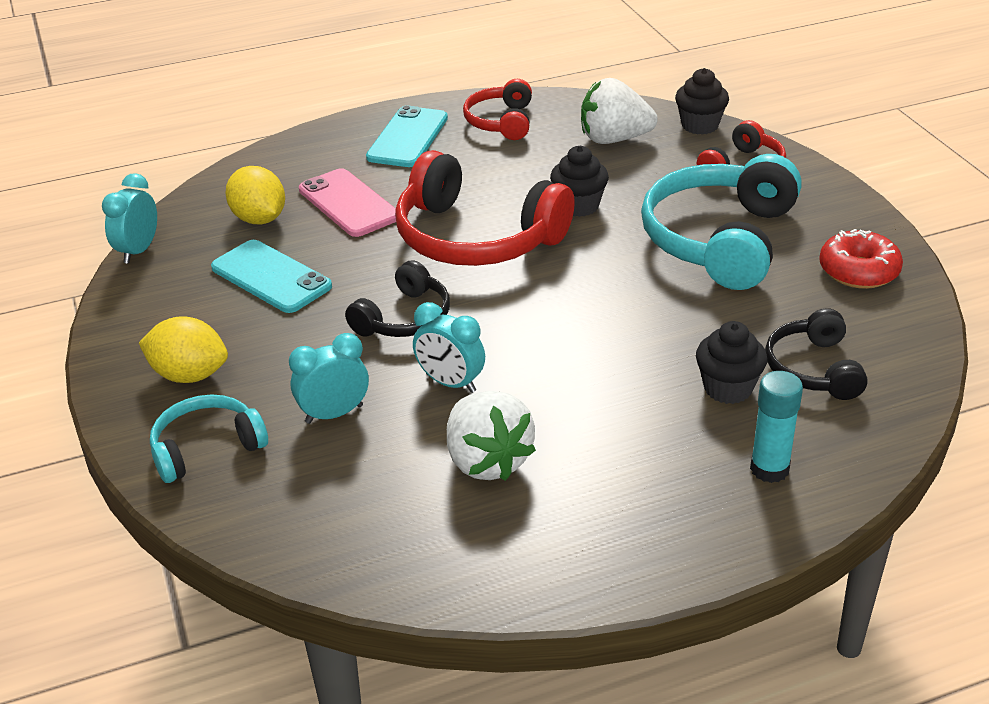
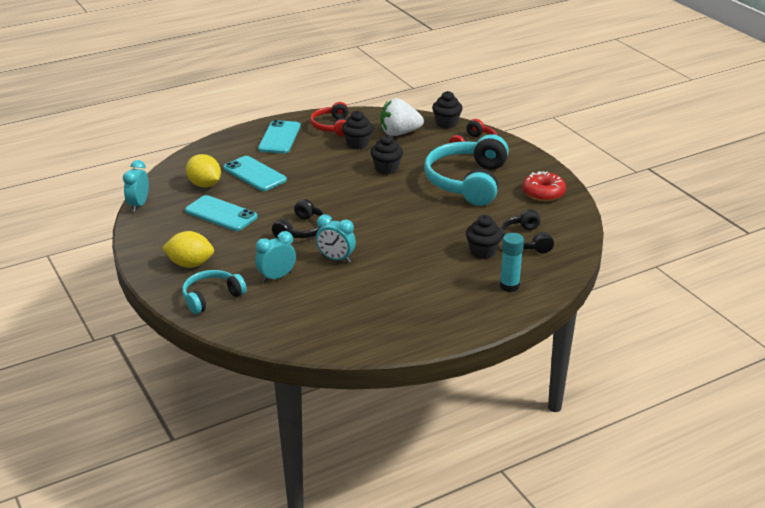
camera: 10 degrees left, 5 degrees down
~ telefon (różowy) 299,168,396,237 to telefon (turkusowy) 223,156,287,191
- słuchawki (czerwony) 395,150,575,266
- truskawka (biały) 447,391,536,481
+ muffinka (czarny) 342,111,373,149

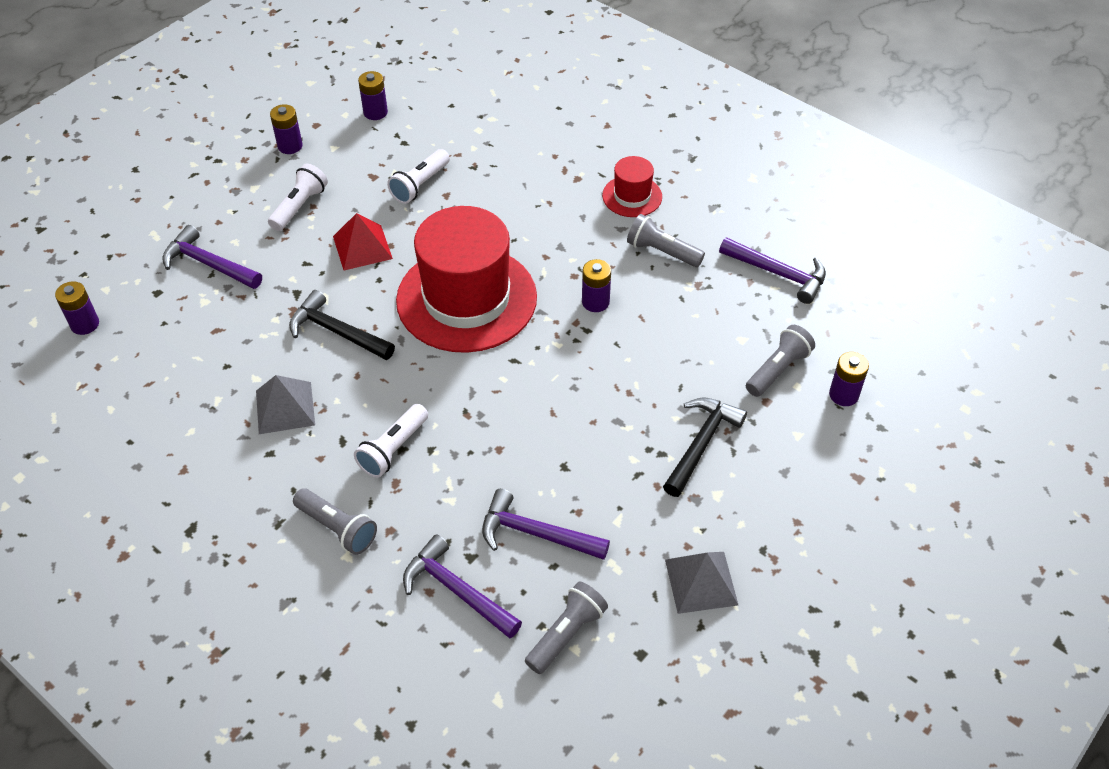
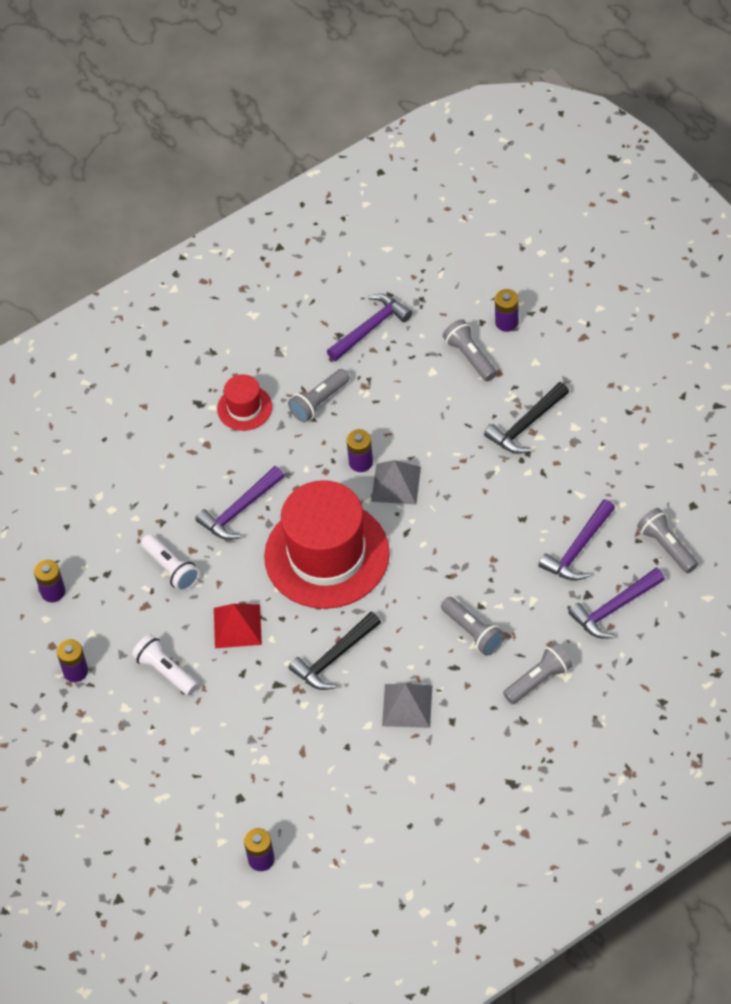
camera: 70 degrees left, 5 degrees up
~ młotek (fioletowy) 162,225,262,289 to 195,466,284,540
~ latarka (biały) 354,404,428,478 to latarka (szary) 441,597,505,656
~ młotek (czarny) 663,397,747,497 = 484,382,569,454 90 degrees counterclockwise
~ piramida (szary) 665,552,738,614 to 371,460,421,505

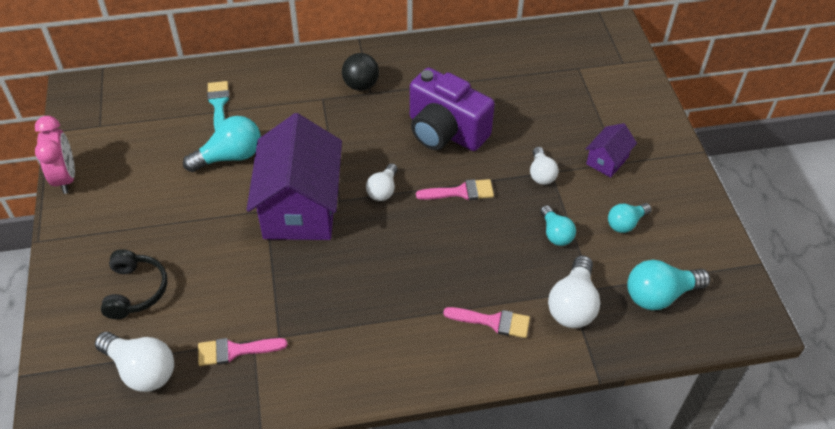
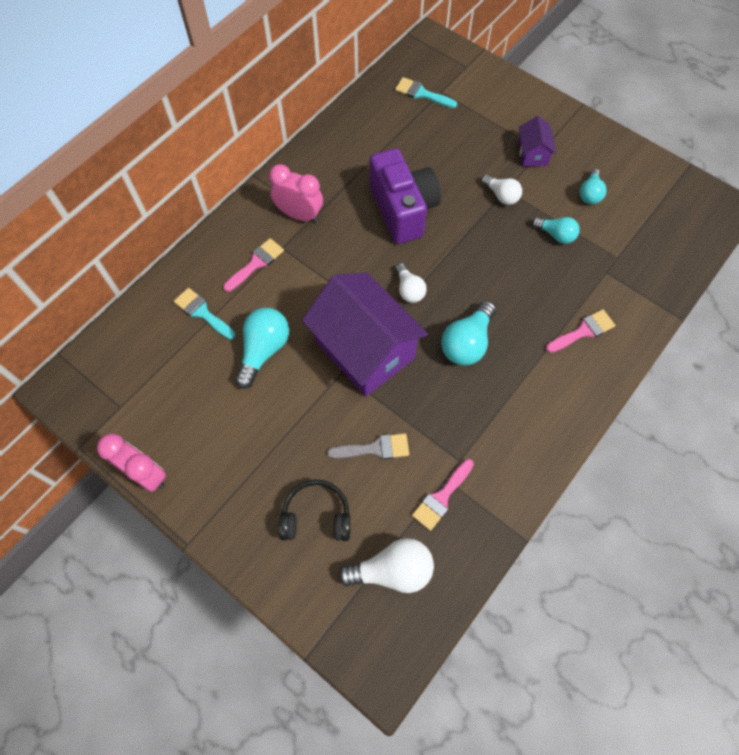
camera: 40 degrees left, 15 degrees up
~ słuchawki (czarny) 101,249,167,319 = 279,480,350,541 45 degrees counterclockwise
~ piłka (czarny) 342,53,379,91 to budzik (różowy) 269,164,323,223
~ aparat fotograficzny (fioletowy) 410,68,495,151 = 370,148,441,244 105 degrees counterclockwise
~ pędzel (różowy) 416,179,494,200 to 223,238,284,292
- żarówka (biały) 548,255,600,328
~ żarówka (turkusowy) 627,260,711,310 to 441,301,496,366
+ pędzel (szary) 327,433,409,459
+ pędzel (turkusowy) 395,77,457,108

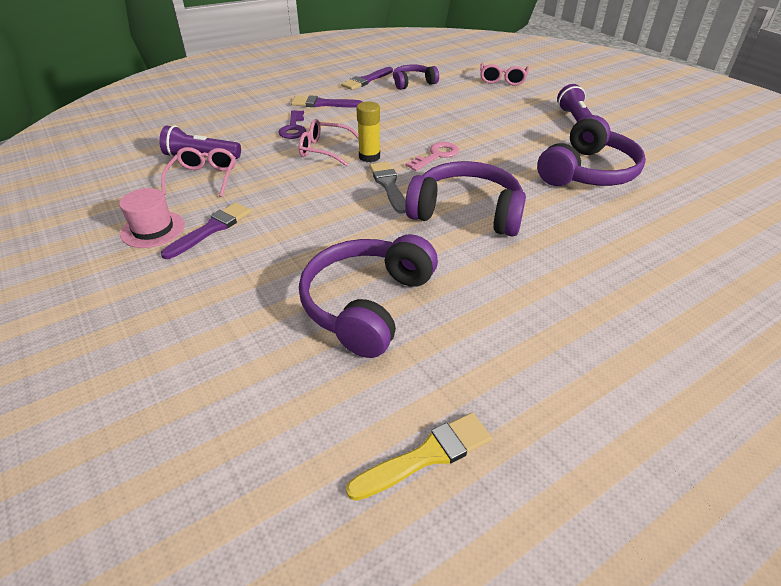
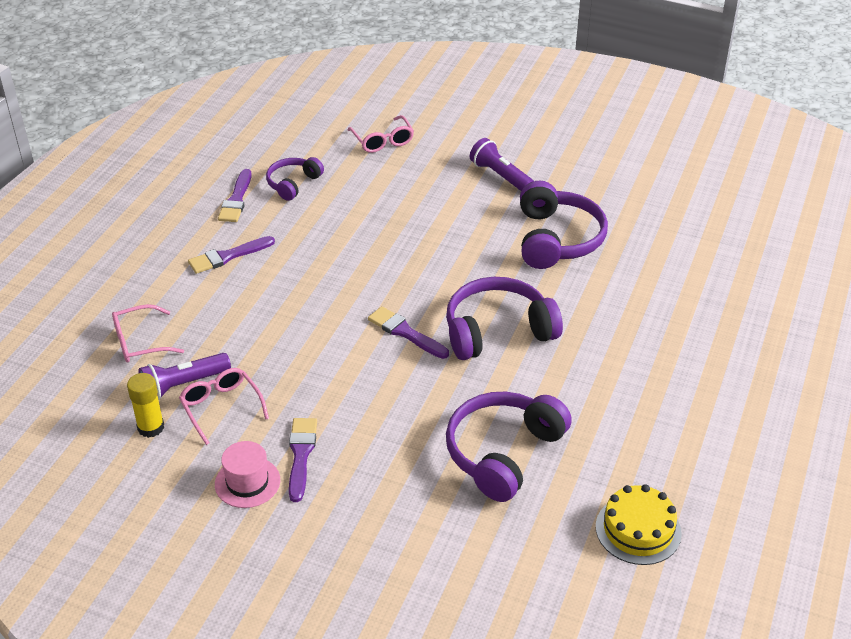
camera: 35 degrees left, 0 degrees up
- klucz (fioletowy) 279,110,306,139
~ okulary (różowy) 299,119,359,166 to 112,304,184,363
~ słuchawki (fioletowy) 299,234,438,358 = 446,392,572,502 45 degrees clockwise
~ pędzel (żółty) 346,413,492,501 to tort (żółty) 596,484,682,565
~ klej w sztyfcie (żółty) 356,102,380,162 to 127,373,164,438
~ pędzel (szary) 370,161,406,214 to pędzel (fioletowy) 368,306,449,359
- klucz (różowy) 405,142,459,171

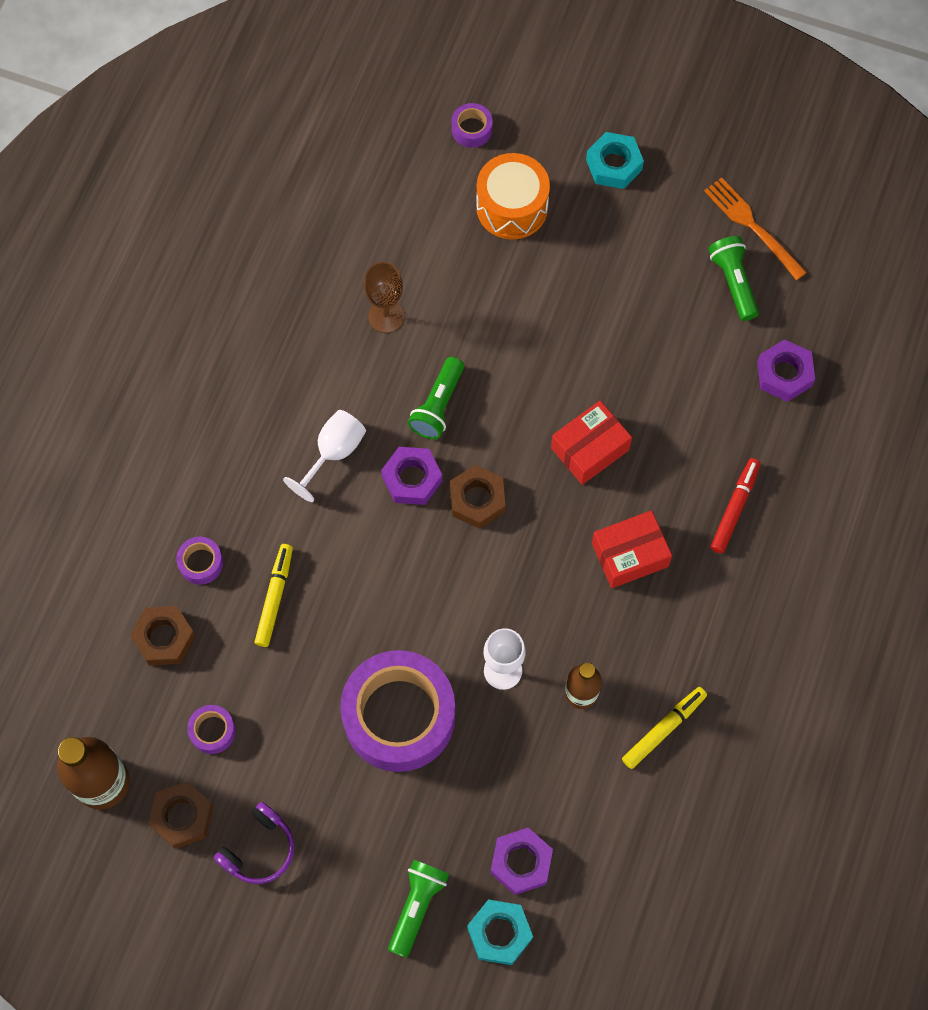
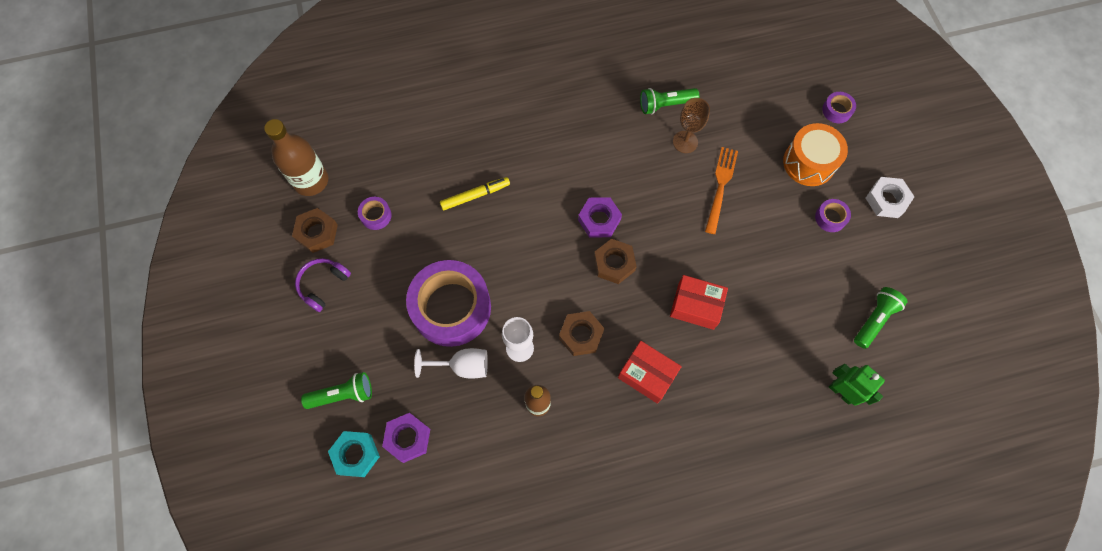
camera: 55 degrees right, 0 degrees up
~ nakrętka (brązowy) 130,606,196,666 to 559,311,604,356
~ taśma klejąca (fioletowy) 176,537,223,585 to 815,199,851,232
~ słuchawki (fioletowy) 214,802,294,884 = 295,258,351,312 120 degrees clockwise
~ kielich (biały) 283,410,366,502 to 414,348,488,379
~ latarka (zielony) 408,357,464,439 to 640,88,699,114
~ nakrętka (turkusowy) 586,132,644,189 to nakrętka (biały) 866,177,914,218
- flamaster (żółty) 622,687,707,769
~ widelec (pomarańczowy) 704,177,807,280 to 705,147,738,234
- flamaster (czerwony) 711,458,760,553
~ nakrętka (fioletowy) 757,339,815,402 to robot (zielony) 829,364,885,406

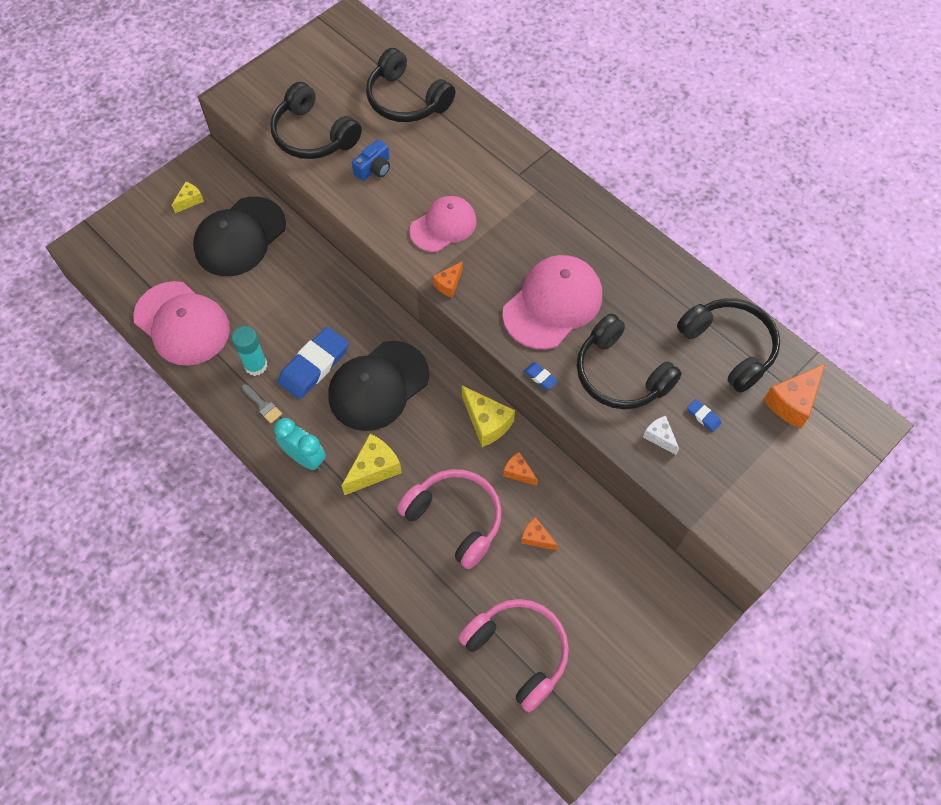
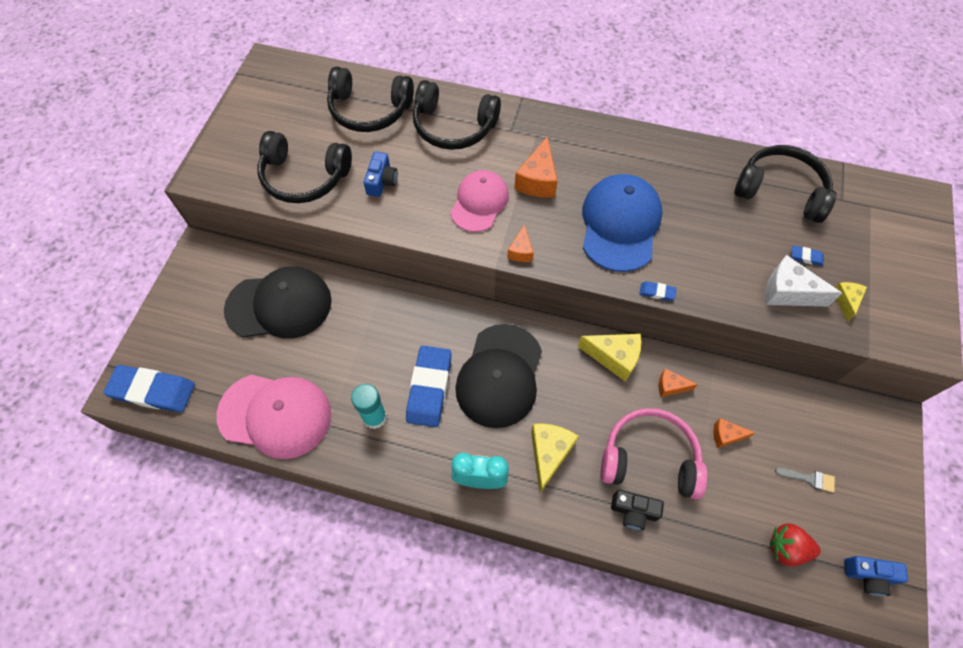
camera: 30 degrees left, 0 degrees up
~ ser (żółty) 172,182,204,213 to 835,282,867,322
~ czapka (czarny) 193,197,286,276 = 224,266,332,339 105 degrees counterclockwise
~ pędzel (szary) 242,384,282,423 to 775,467,835,493
~ słuchawki (różowy) 458,599,569,712 to truskawka (czerwony) 770,523,821,567
~ czapka (różowy) 502,255,602,349 to czapka (niebieski) 582,174,662,272
~ słuchawki (czarny) 577,314,682,409 to 413,80,501,150
~ ser (biały) 643,416,679,455 = 765,255,842,307 x1.72
~ ser (pomarańczowy) 763,364,825,428 to 514,136,558,198
+ gumka do mazania (niebieski) 103,365,195,413
+ aparat fotograficzny (czarny) 611,490,664,530
+ aparat fotograficzny (niebieski) 844,556,908,596

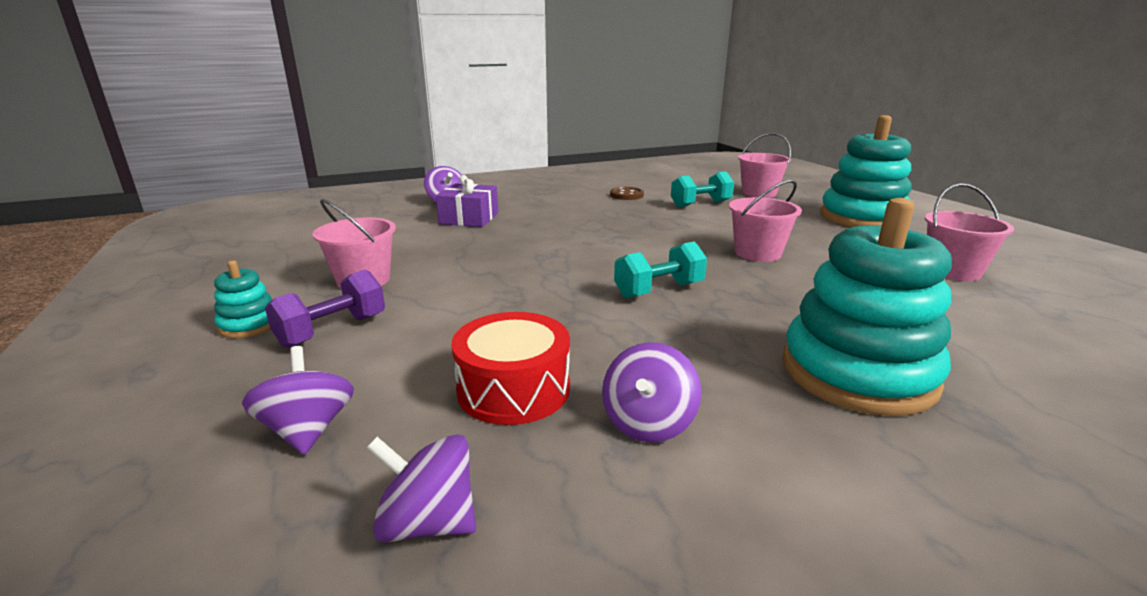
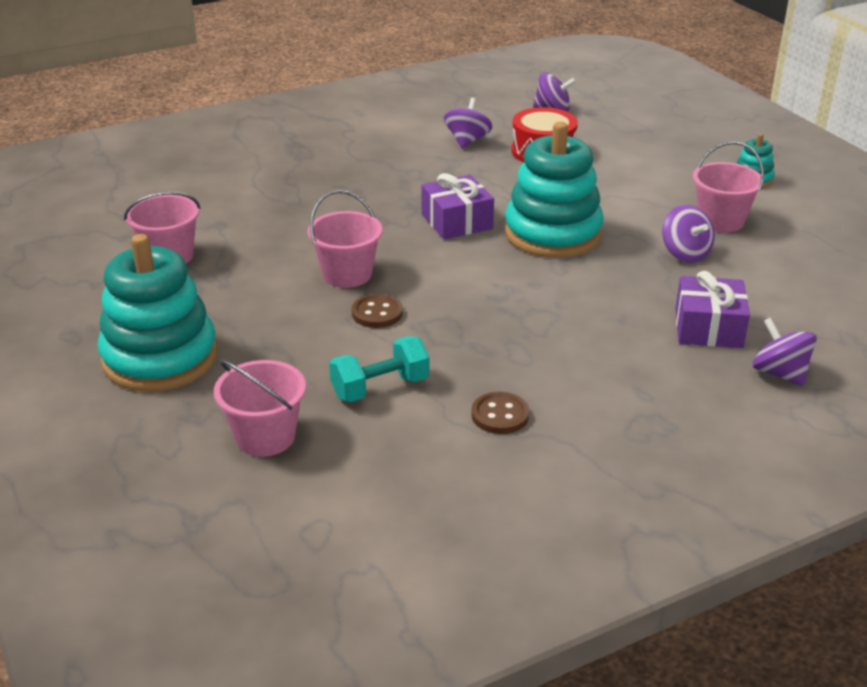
camera: 175 degrees right, 10 degrees up
~ bączek (fioletowy) 242,346,354,455 to 662,205,715,262
- hantel (fioletowy) 265,269,385,348
~ hantel (turkusowy) 614,241,707,298 to prezent (fioletowy) 421,173,494,240
~ zabawka nakładanka (turkusowy) 782,198,952,416 to 505,122,604,258
+ guzik (brązowy) 352,294,403,328

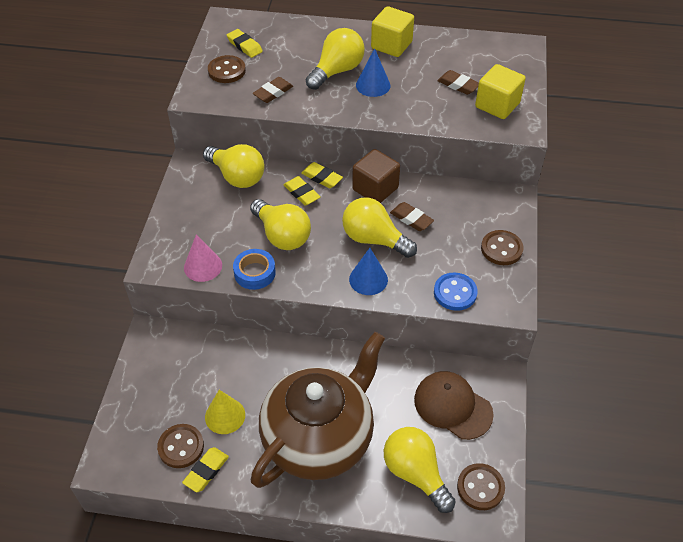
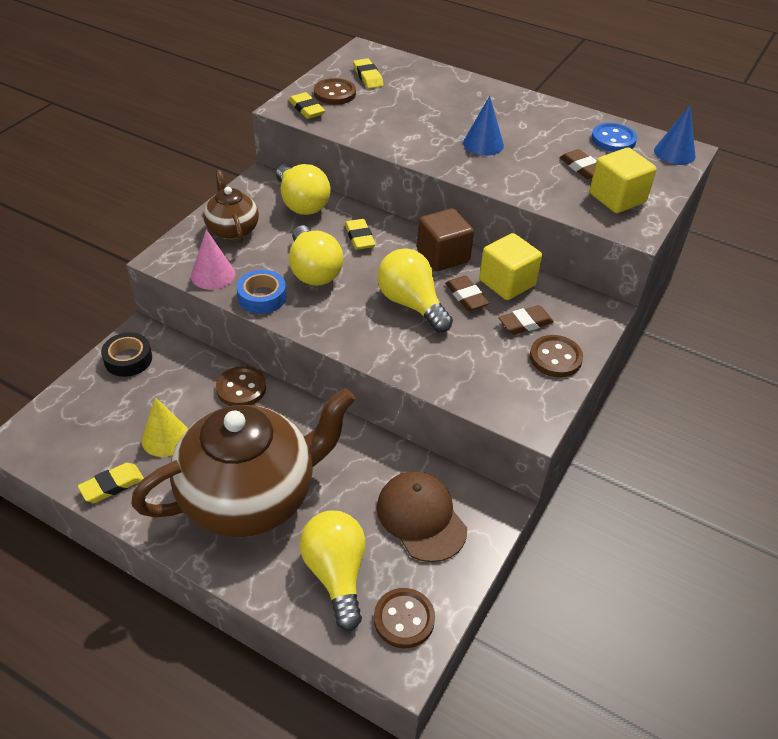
camera: 20 degrees right, 5 degrees down
~ guzik (brązowy) 157,424,204,468 to 216,366,266,406
~ gumka do mazania (brązowy) 252,77,293,103 to 498,305,554,335
~ gumka do mazania (żółty) 301,162,343,188 to 289,92,325,119
- żarówka (żółty) 305,28,365,90
~ stożek (niebieski) 349,248,388,295 to 654,106,696,165
~ sześcian (żółty) 371,6,414,57 to 479,233,542,300
~ guzik (niebieski) 434,272,478,311 to 591,123,637,152
+ taśma klejąca (czarny) 101,332,152,377
+ imbryk (brązowy) 203,170,259,243

